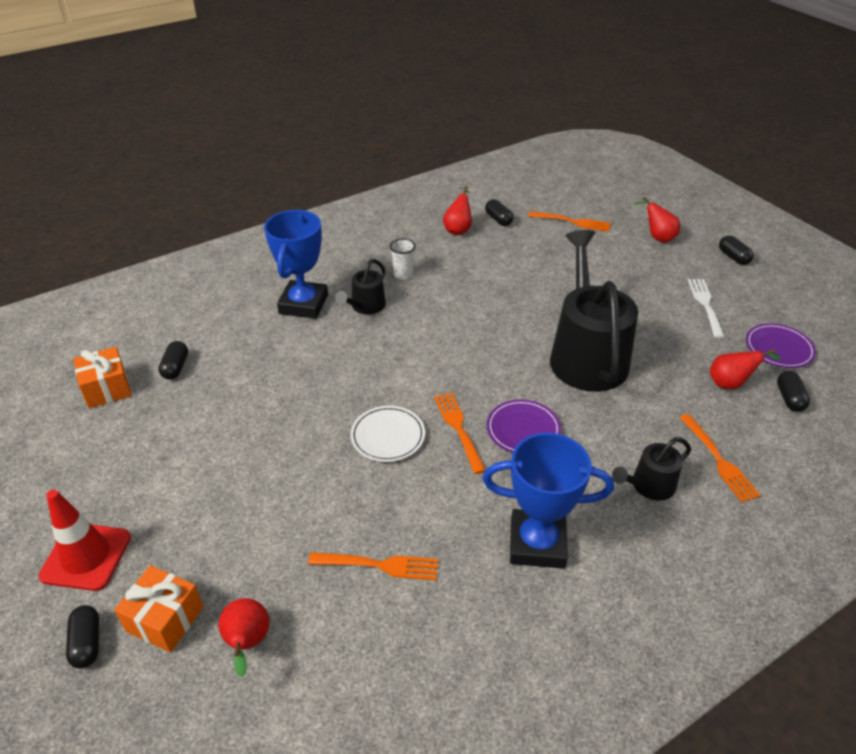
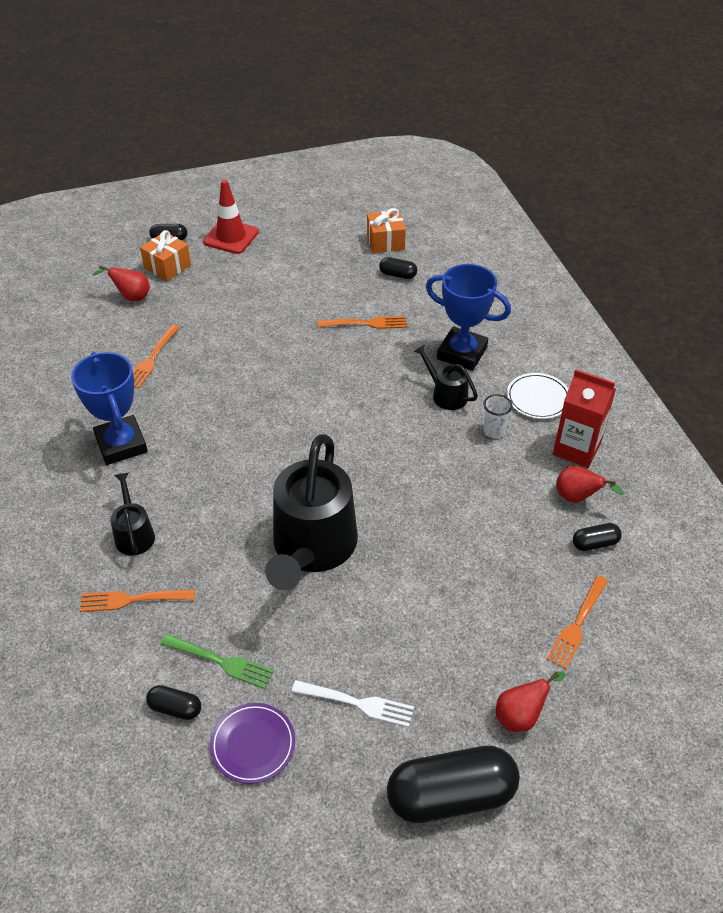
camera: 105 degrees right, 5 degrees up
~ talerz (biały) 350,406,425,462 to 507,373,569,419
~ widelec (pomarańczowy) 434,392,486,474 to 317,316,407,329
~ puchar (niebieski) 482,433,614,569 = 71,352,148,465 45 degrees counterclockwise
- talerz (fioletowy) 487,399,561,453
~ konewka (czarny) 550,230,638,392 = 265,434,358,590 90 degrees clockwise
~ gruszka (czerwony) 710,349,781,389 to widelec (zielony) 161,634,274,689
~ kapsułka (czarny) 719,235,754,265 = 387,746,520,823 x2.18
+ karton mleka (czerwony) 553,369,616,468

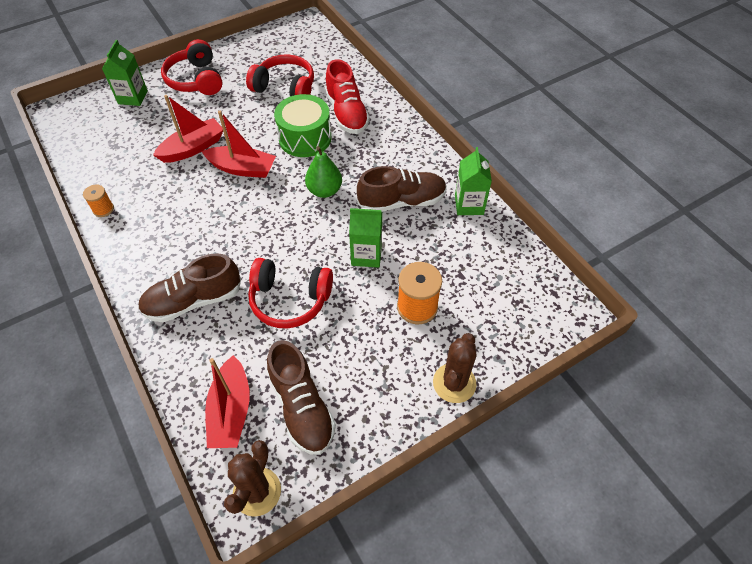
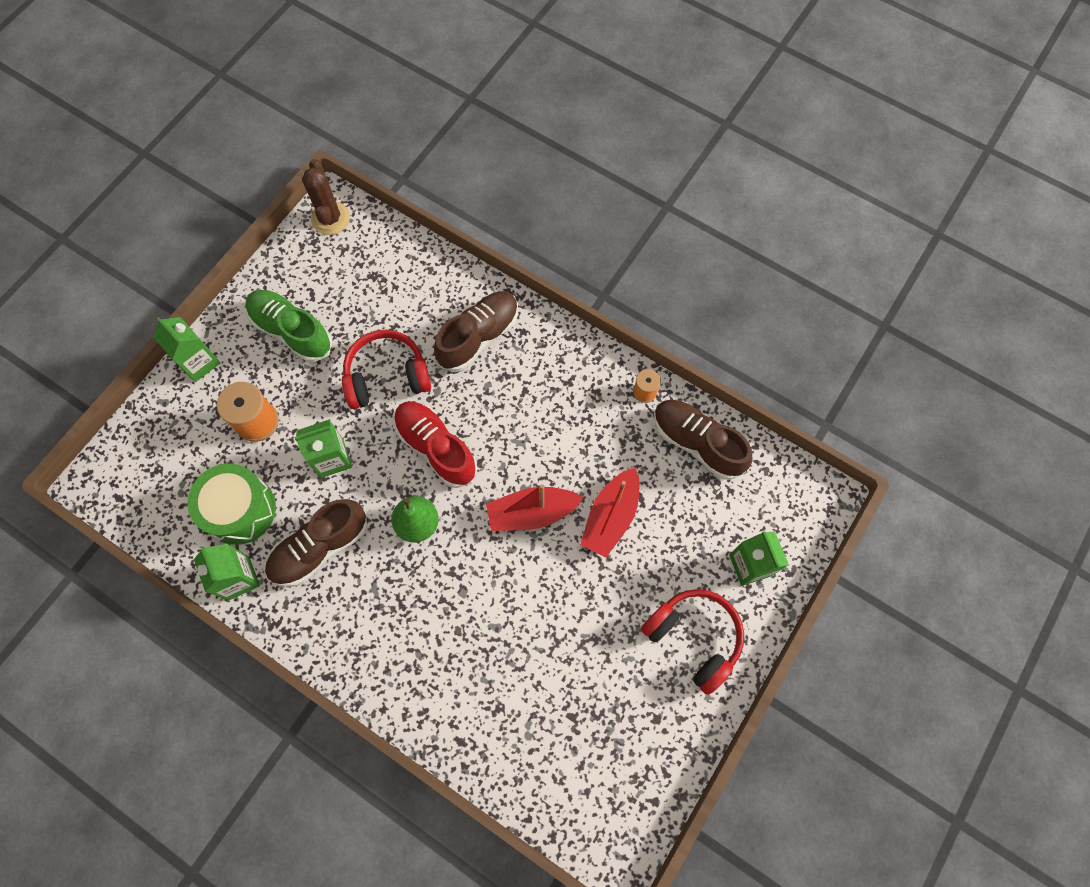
camera: 155 degrees right, 15 degrees up
- łódka (czerwony) 205,355,250,448
- słuchawki (czerwony) 246,55,314,96
~ but (brązowy) 267,340,336,455 to 654,400,753,480
~ bęben (zielony) 274,94,331,157 to 187,463,276,545
~ but (czerwony) 325,59,370,134 to 394,401,477,488
~ kaktus (brązowy) 433,333,477,403 to karton mleka (zielony) 153,317,221,382
+ but (zielony) 246,290,332,362

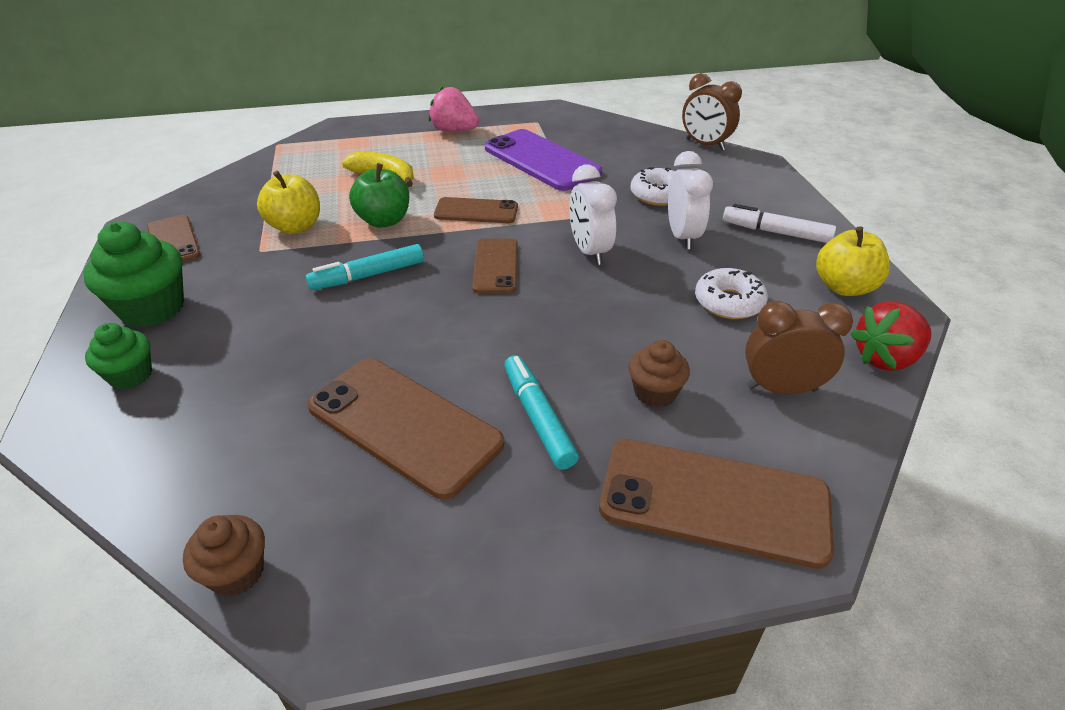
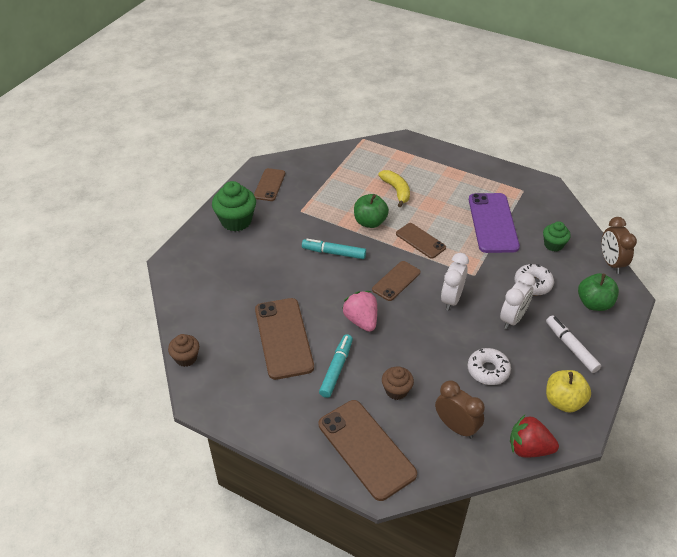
camera: 40 degrees right, 5 degrees up
~ muffinka (zielony) 85,323,152,389 to 543,221,571,252
- jabłko (żółty) 257,171,320,234
~ truskawka (różowy) 428,86,479,132 to 342,291,377,332
+ jabłko (zielony) 578,273,619,311

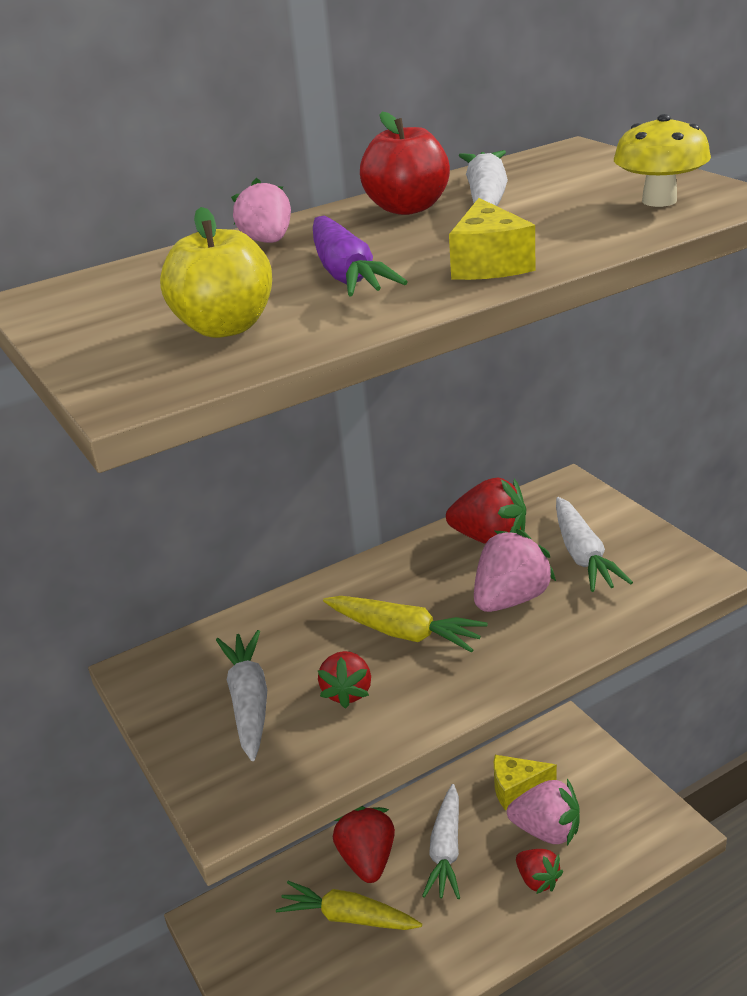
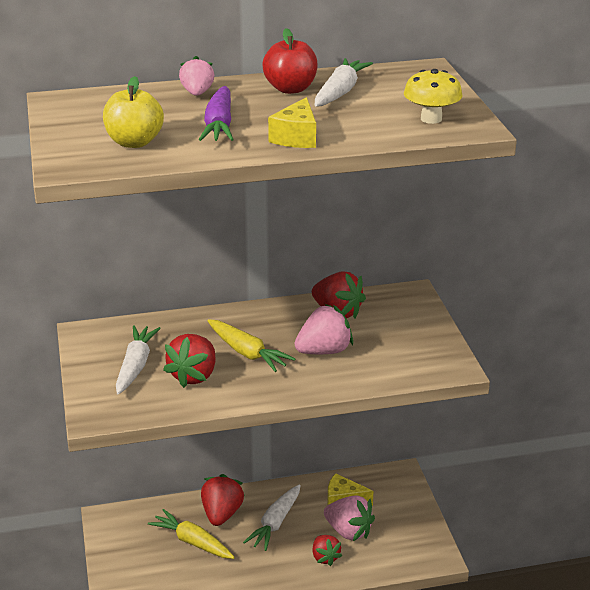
camera: 15 degrees right, 0 degrees up
~ truskawka (czerwony) 318,651,371,709 = 163,334,216,388 x1.54
- marchewka (biały) 556,497,633,592

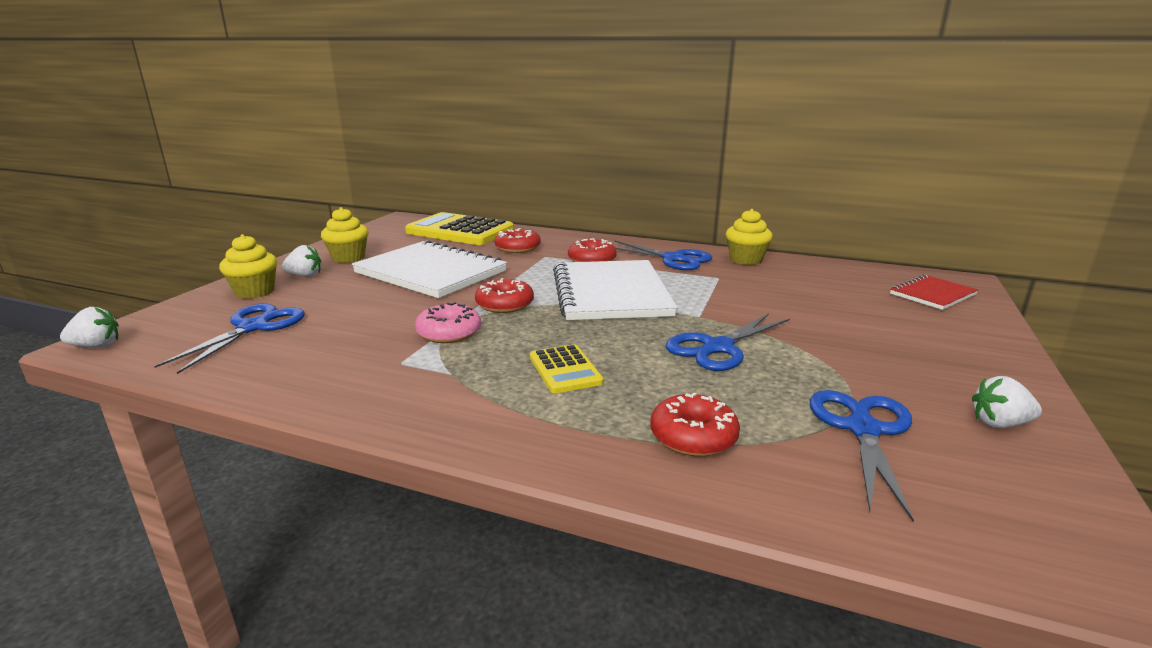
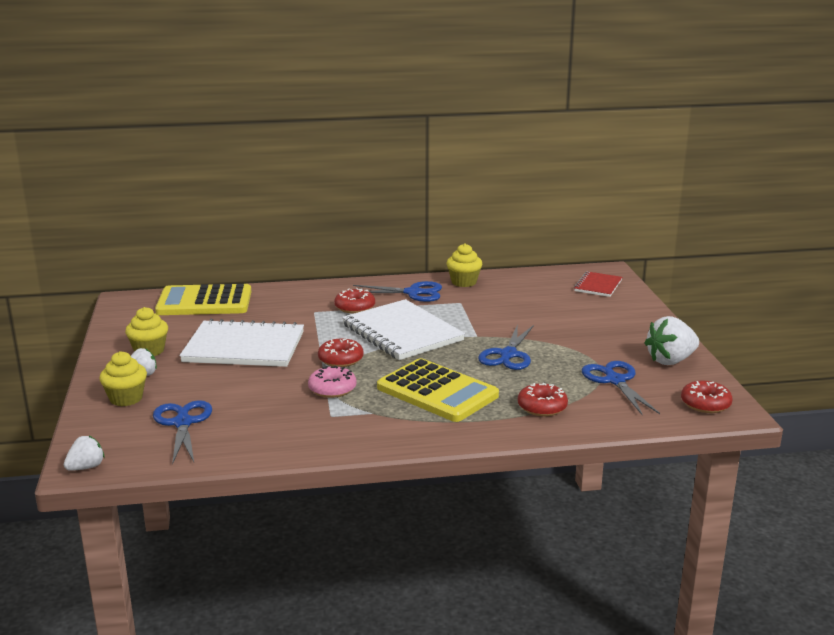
camera: 30 degrees left, 0 degrees up
~ donut (czerwony) 494,228,541,253 to 681,380,733,413
~ kalkulator (żółty) 530,344,603,393 = 377,358,499,422 x1.99
~ truskawka (biały) 972,376,1042,428 = 644,316,699,365 x1.72

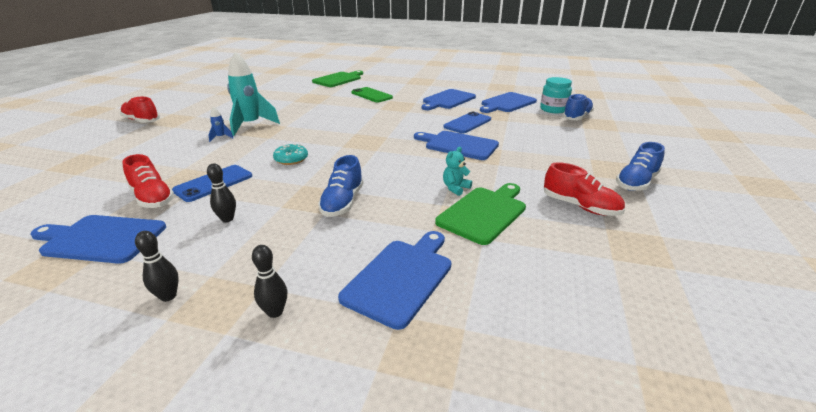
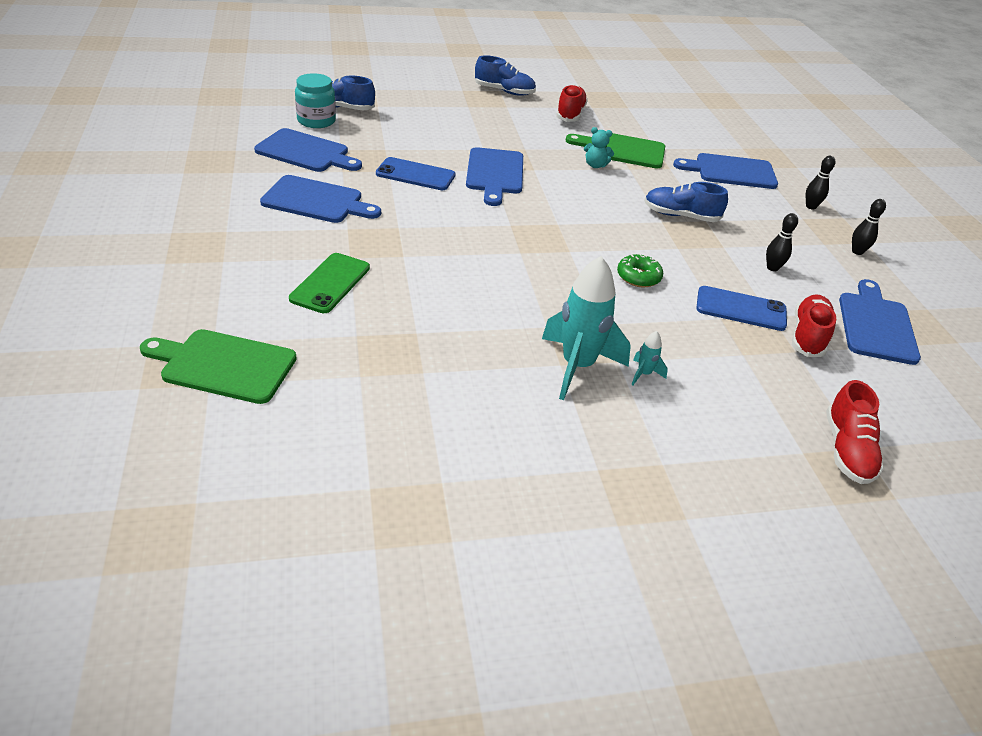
camera: 120 degrees left, 10 degrees up
~ deska do krojenia (niebieski) 30,215,166,264 = 839,279,921,365 150 degrees counterclockwise
~ but (czerwony) 120,97,160,123 to 826,380,884,484
~ rakieta (niebieski) 208,107,233,142 to rakieta (turkusowy) 631,331,668,385
~ donut (turkusowy) 273,144,308,165 to donut (zielony) 617,253,663,288
~ but (niebieski) 318,155,364,217 = 644,182,728,222 150 degrees counterclockwise

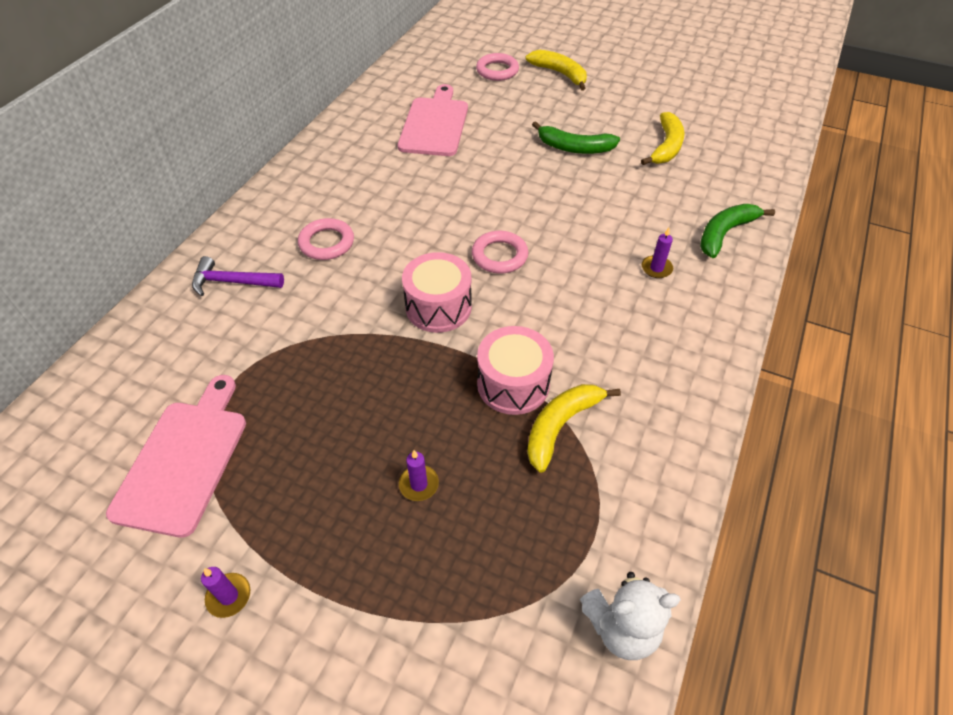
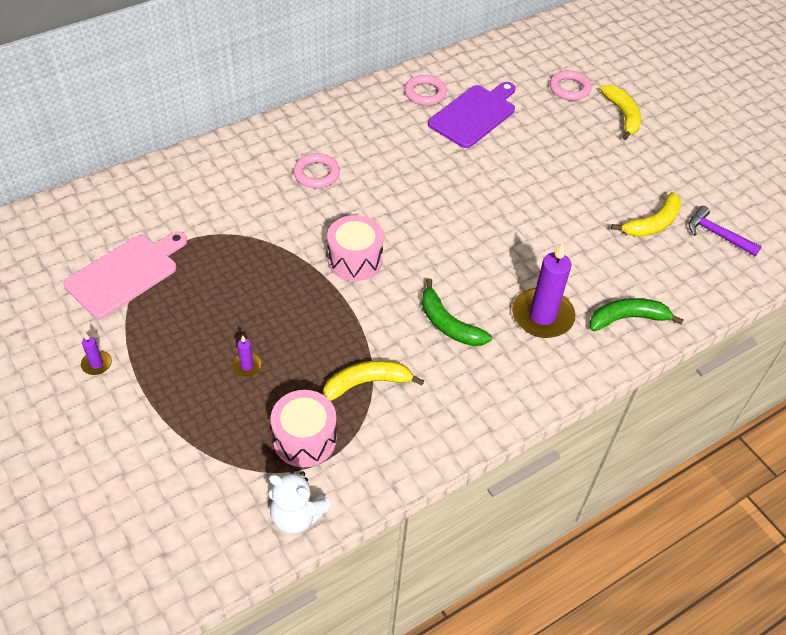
camera: 30 degrees right, 0 degrees up
~ młotek (fioletowy) 192,256,284,296 to 689,206,762,256
~ deska do krojenia (różowy) 398,84,468,156 to deska do krojenia (fioletowy) 428,82,516,148
~ pierścień (różowy) 472,231,528,273 to 404,75,447,106
~ bęben (różowy) 477,326,554,415 to 271,390,337,467
~ banan (zielony) 532,121,620,154 to 422,278,492,346
~ świeca (fioletowy) 642,228,673,278 = 512,243,575,338 x2.23

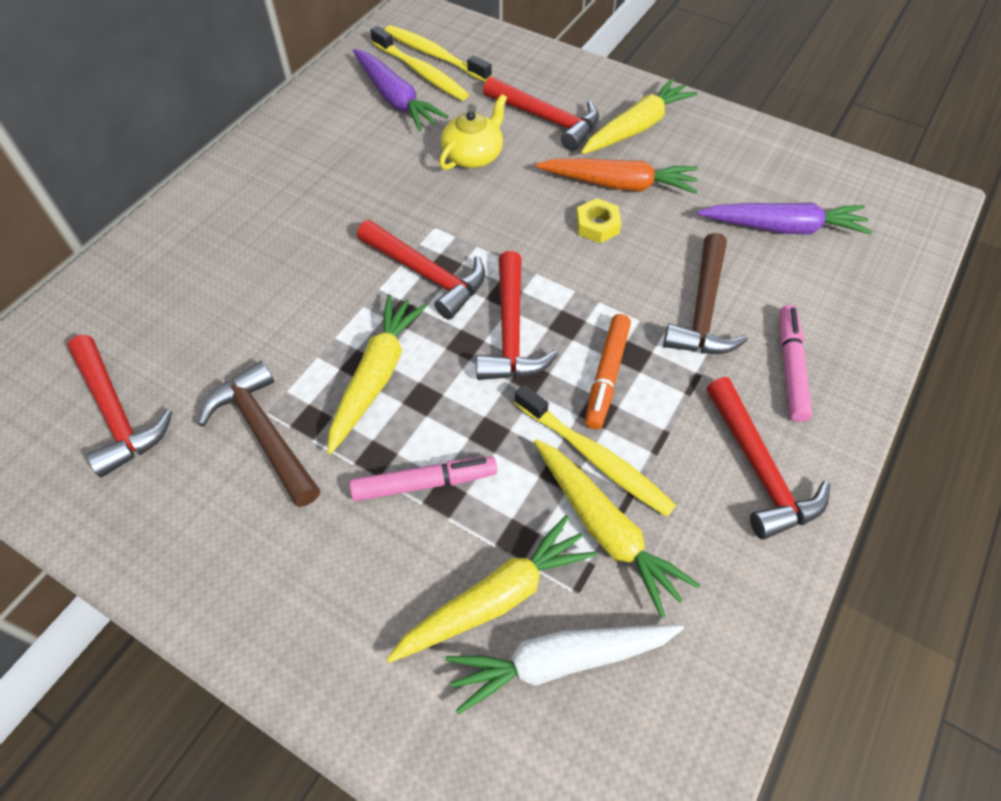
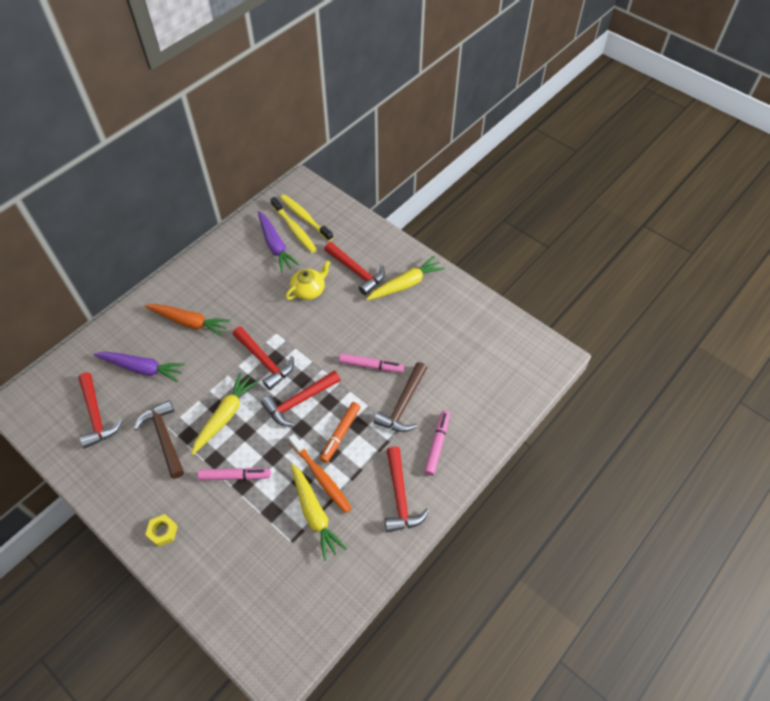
camera: 10 degrees right, 0 degrees up
- marchewka (żółty) 387,515,597,663
- marchewka (biały) 445,625,684,714
~ młotek (czerwony) 476,251,558,380 = 261,370,341,426 45 degrees clockwise
~ szczoteczka do zębów (żółty) 514,385,676,517 to szczoteczka do zębów (pomarańczowy) 288,434,352,513
~ marchewka (pomarańczowy) 535,158,698,194 to 144,304,230,337
~ nakrętka (żółty) 576,198,621,243 to 145,514,178,547
~ marchewka (fioletowy) 697,203,872,235 to 94,352,185,382
+ flamaster (różowy) 339,353,404,373

